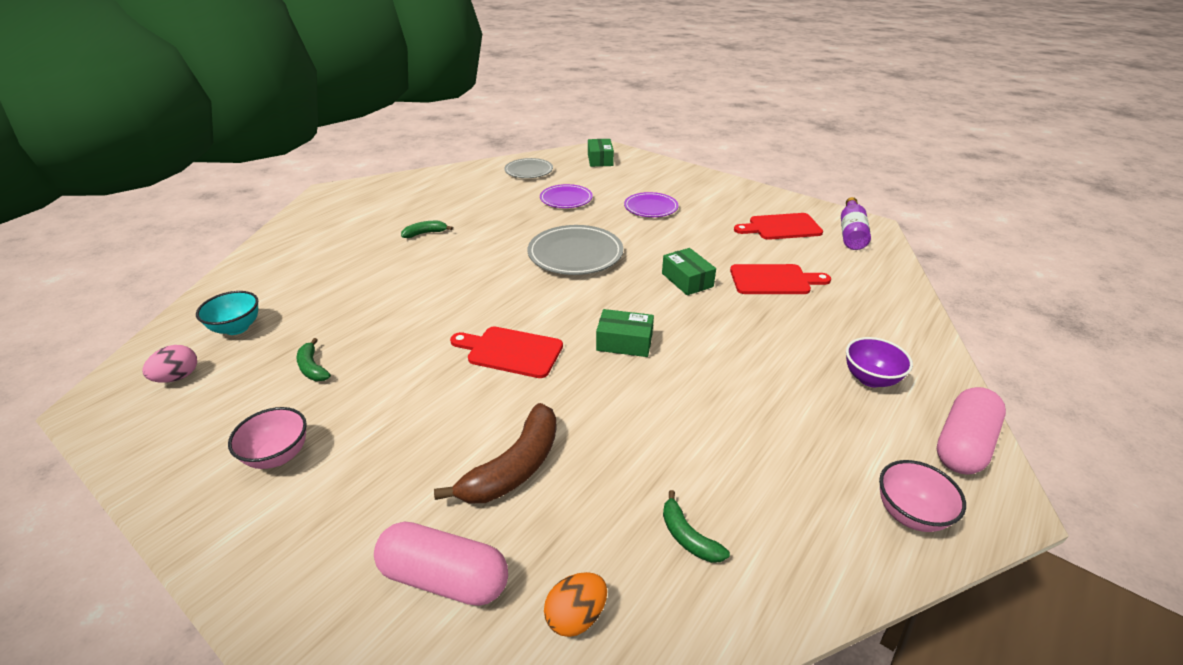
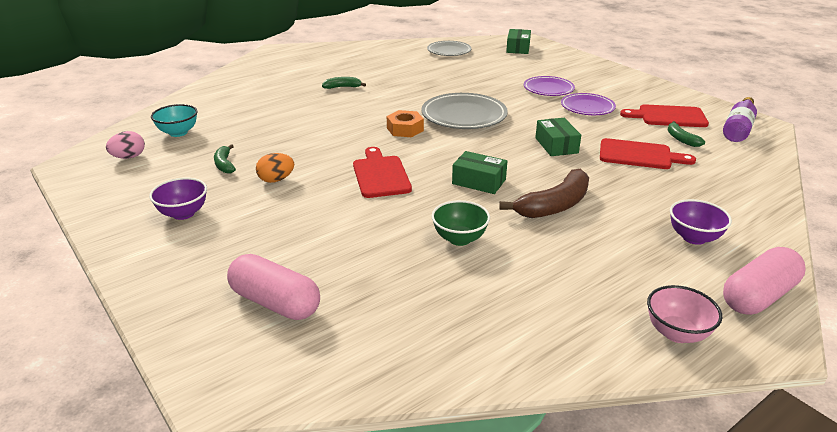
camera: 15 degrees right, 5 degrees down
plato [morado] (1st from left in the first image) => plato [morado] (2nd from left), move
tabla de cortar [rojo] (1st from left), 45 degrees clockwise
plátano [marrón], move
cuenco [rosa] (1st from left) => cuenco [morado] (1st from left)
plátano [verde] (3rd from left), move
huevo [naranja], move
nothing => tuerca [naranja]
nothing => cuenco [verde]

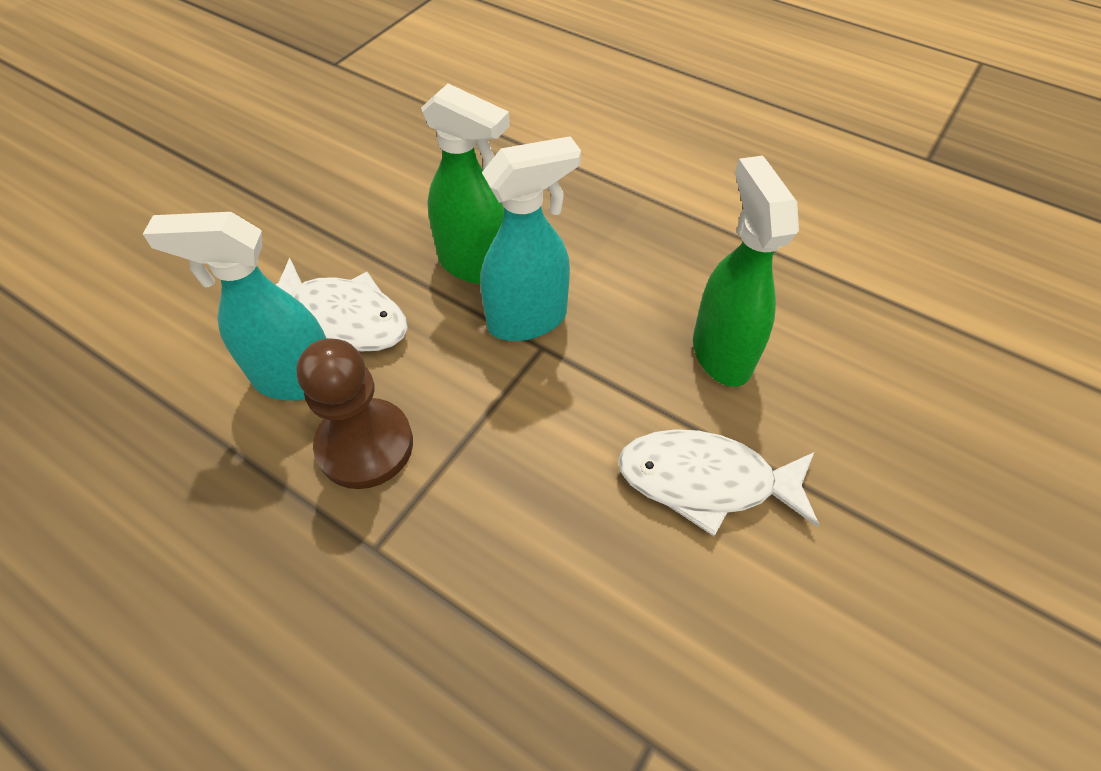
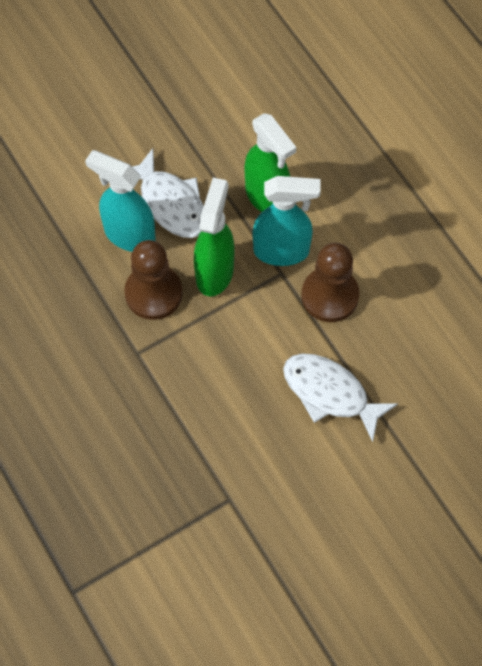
camera: 25 degrees right, 10 degrees up
pulverizador [verde] (2nd from left in the first image) => pulverizador [verde] (1st from left), move
nothing => peón [marrón] (2nd from left)

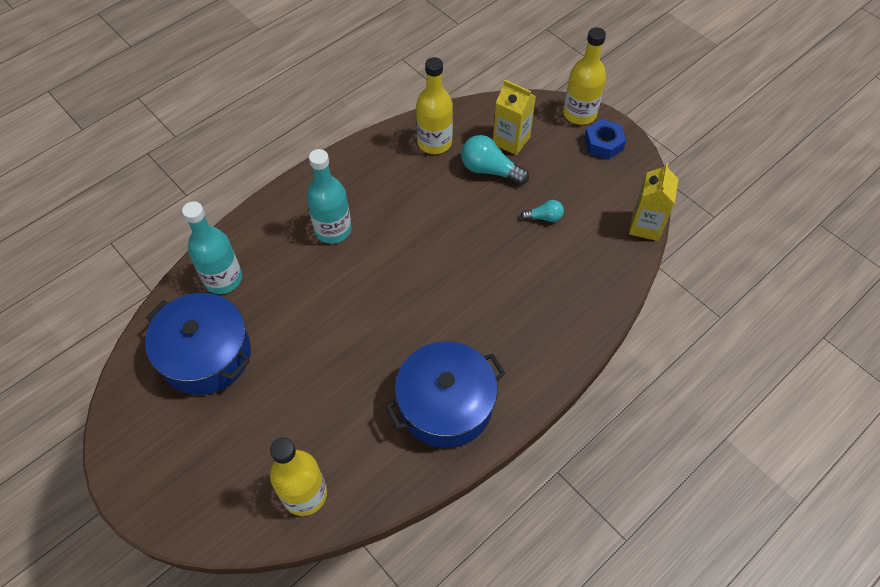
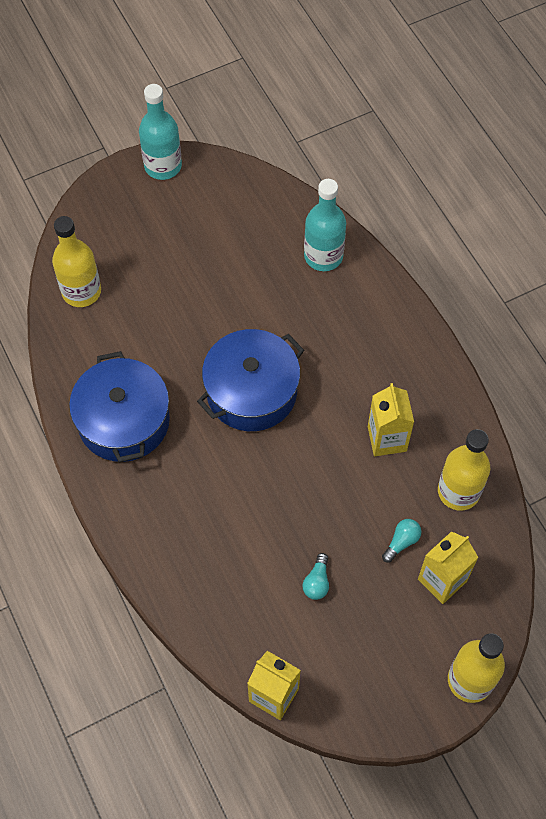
camera: 105 degrees right, 5 degrees up
tuerca [azul] => nothing
bombilla [turquesa] (1st from left in the first image) => bombilla [turquesa] (2nd from left), x0.57
botella [turquesa] (2nd from left in the first image) => botella [turquesa] (1st from left), move
olla [azul] (1st from left in the first image) => olla [azul] (2nd from left), move
nothing => cartón de leche [amarillo] (2nd from left)

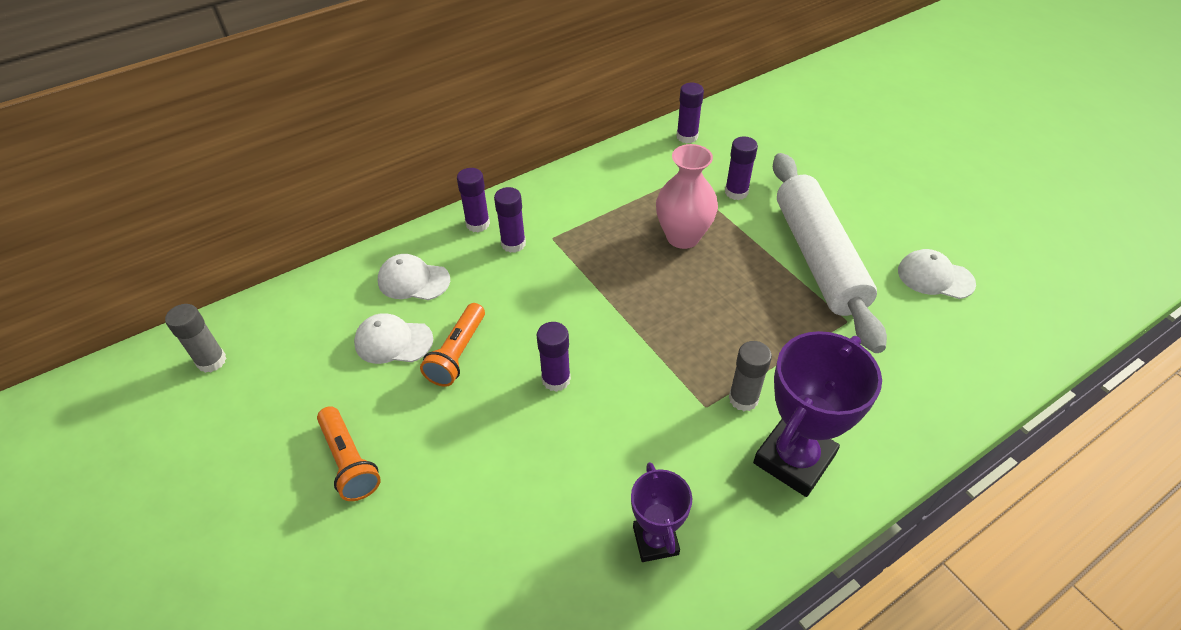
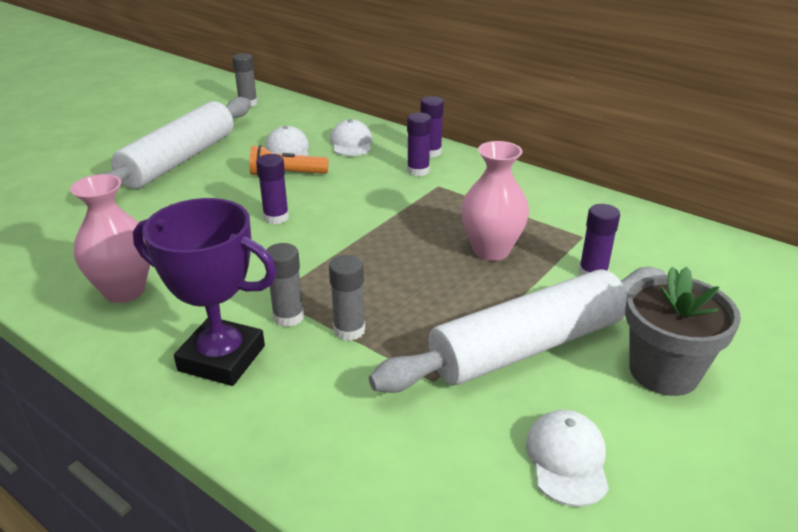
camera: 70 degrees right, 15 degrees down
barra de pegamento [morado] (4th from left) => nothing
lámpara de mano [naranja] (1st from left) => rodillo [blanco] (1st from left)
trofeo [morado] (1st from left) => florero [rosa] (1st from left)
nothing => barra de pegamento [gris] (3rd from left)
nothing => maceta [gris]

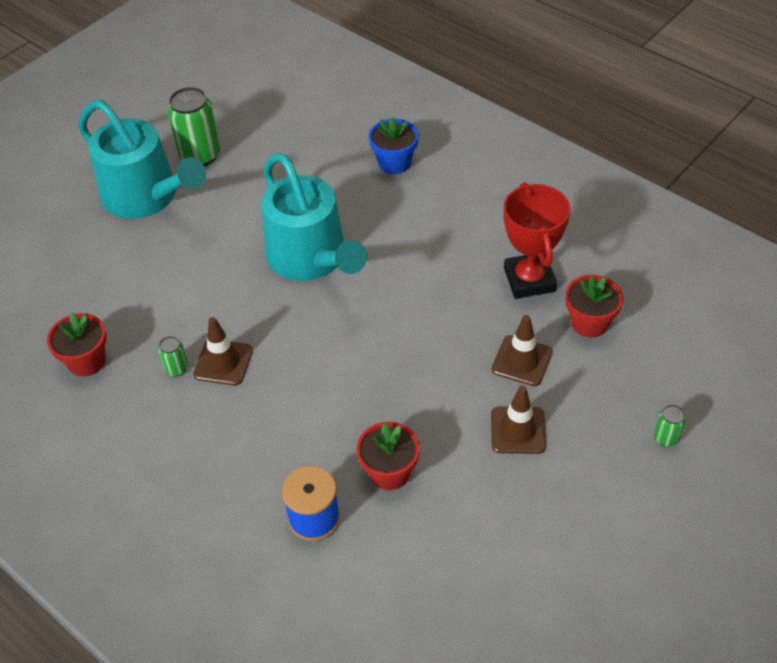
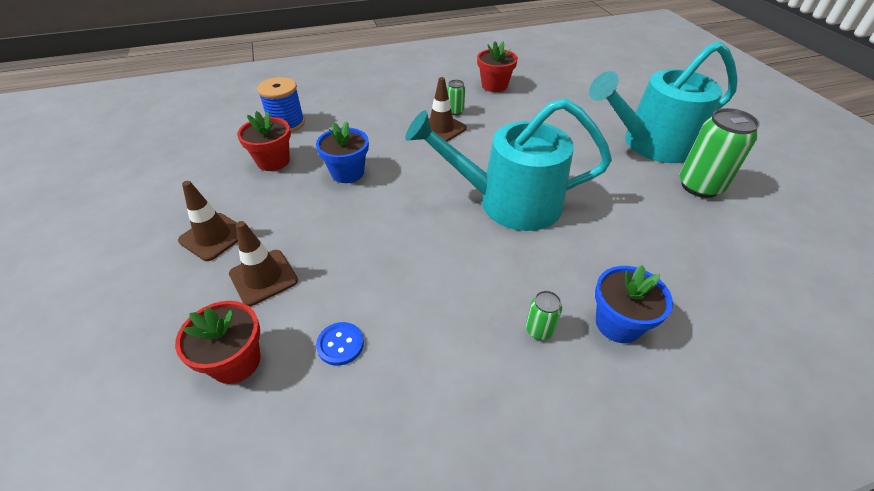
camera: 120 degrees right, 5 degrees down
trofeo [rojo] => botón [azul]
lata [verde] (3rd from left in the first image) => lata [verde] (2nd from left), move
nothing => maceta [azul] (1st from left)

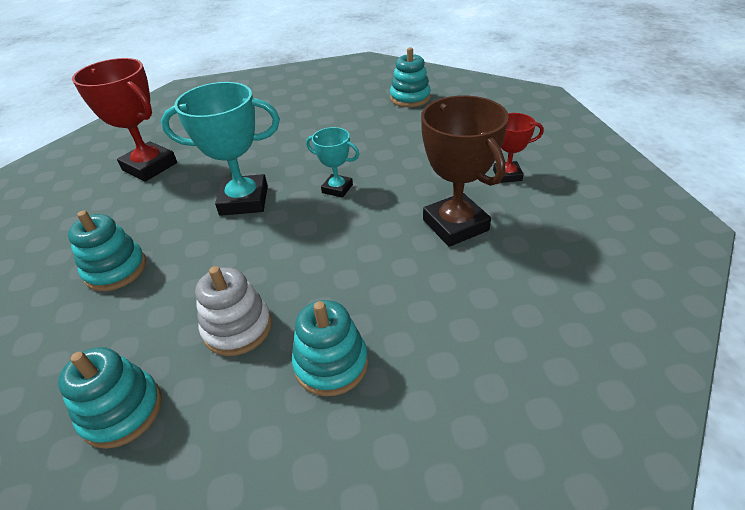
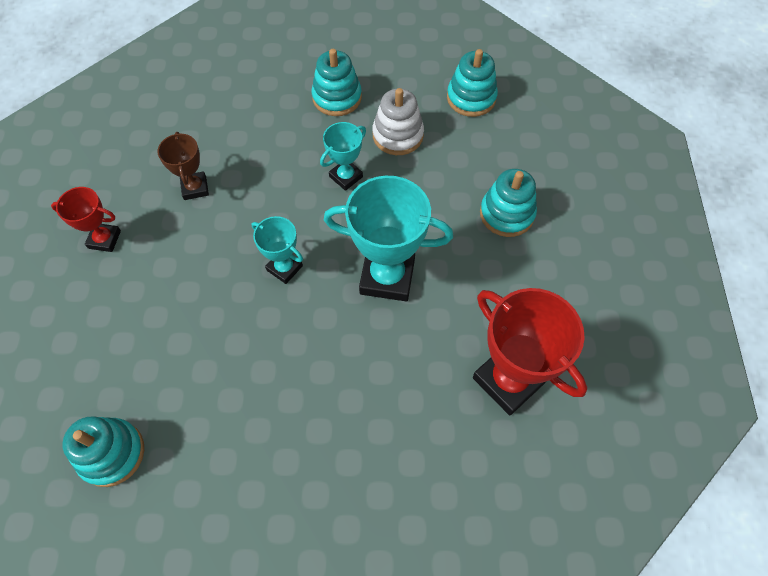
camera: 170 degrees left, 20 degrees up
trofeo [marrón], x0.55
nothing => trofeo [turquesa] (2nd from left)

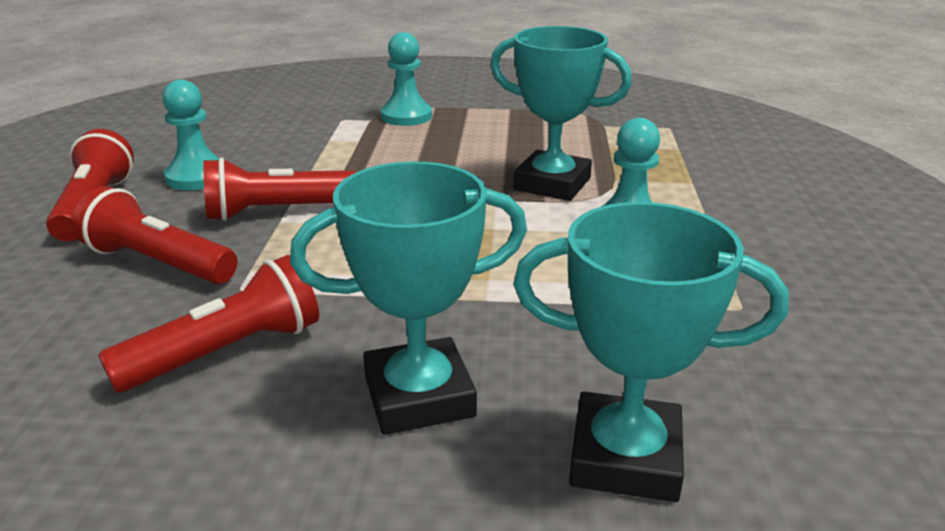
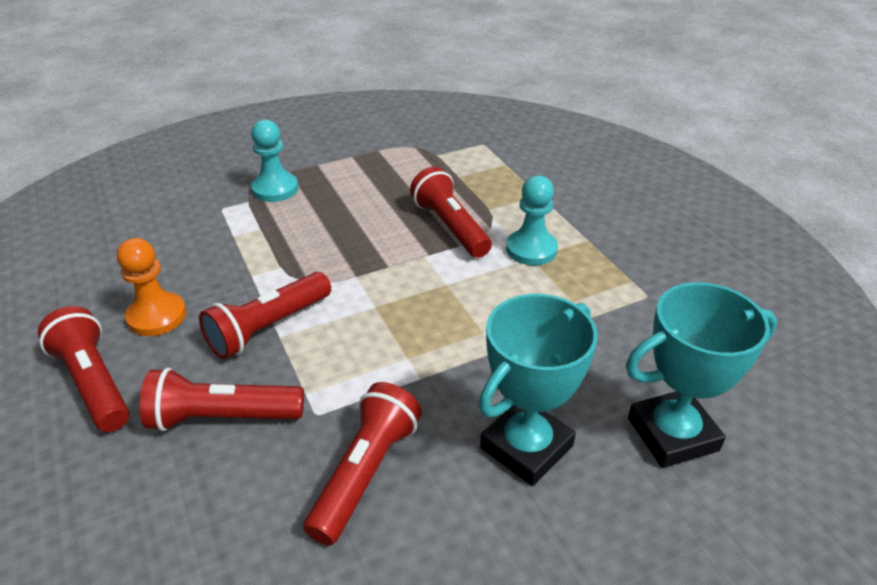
camera: 30 degrees left, 10 degrees up
trofeo [turquesa] (2nd from left) => lámpara de mano [rojo] (5th from left)
peón [turquesa] (1st from left) => peón [naranja]

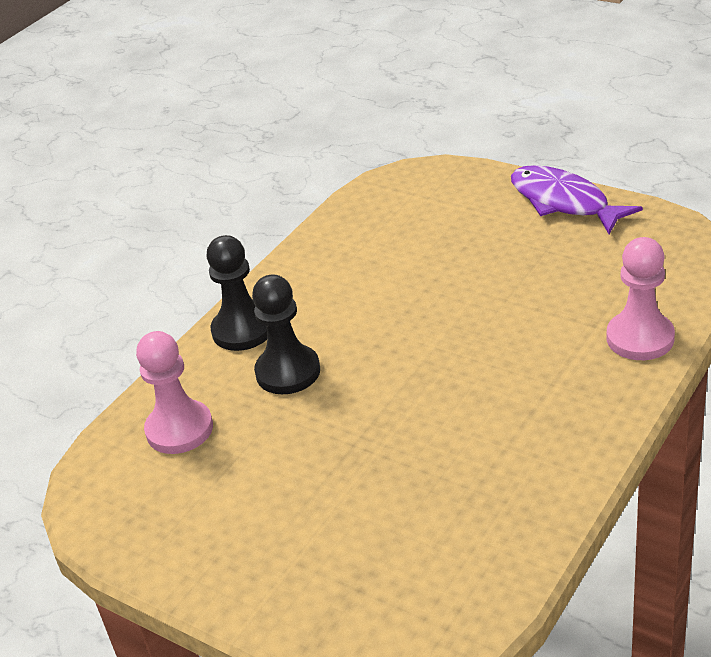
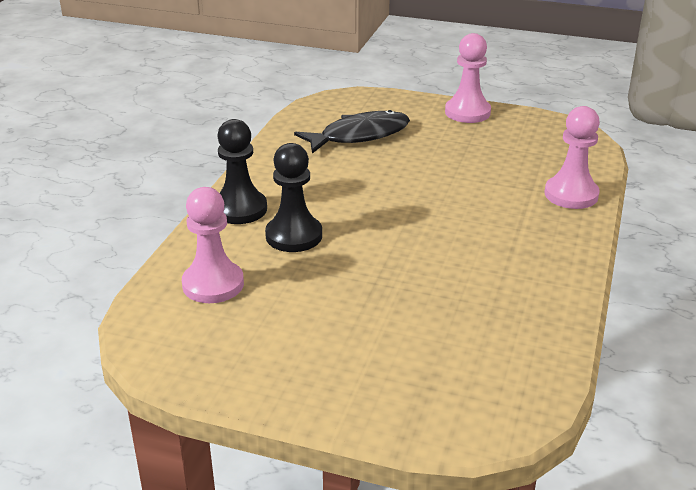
camera: 20 degrees left, 5 degrees down
pez [morado] => peón [rosa] (2nd from left)
nothing => pez [negro]

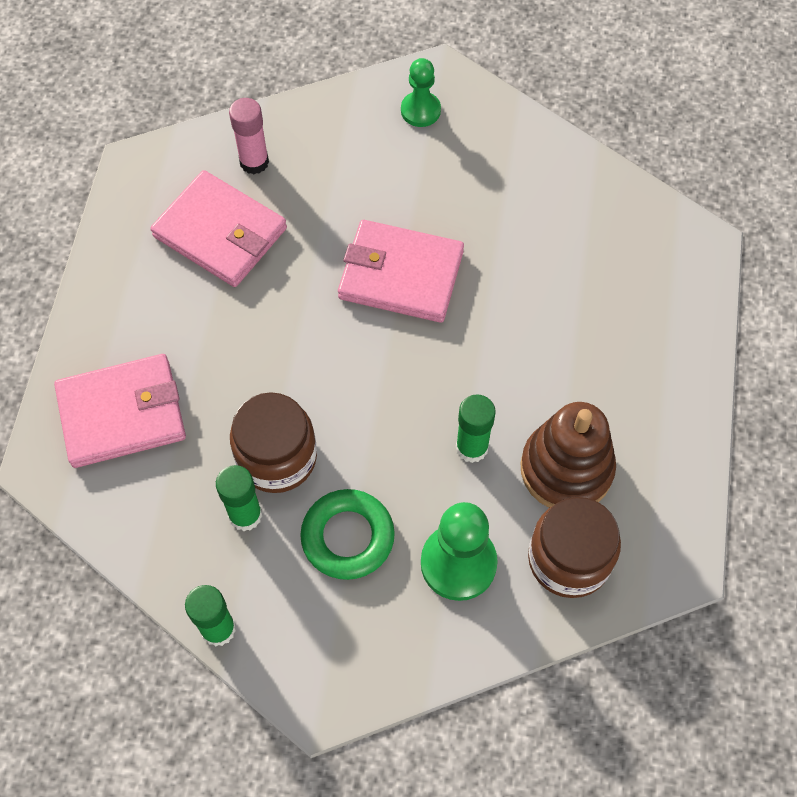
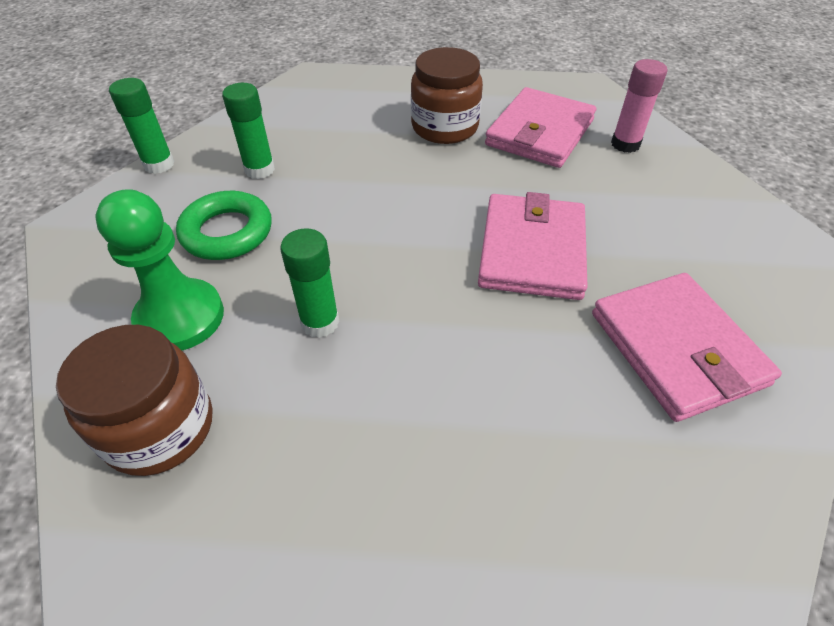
camera: 85 degrees right, 15 degrees down
peón [verde] (1st from left) => nothing
cartera [rosa] (1st from left in the first image) => cartera [rosa] (3rd from left), move
tarro [marrón] (1st from left in the first image) => tarro [marrón] (2nd from left), move
juguete apilable [marrón] => nothing

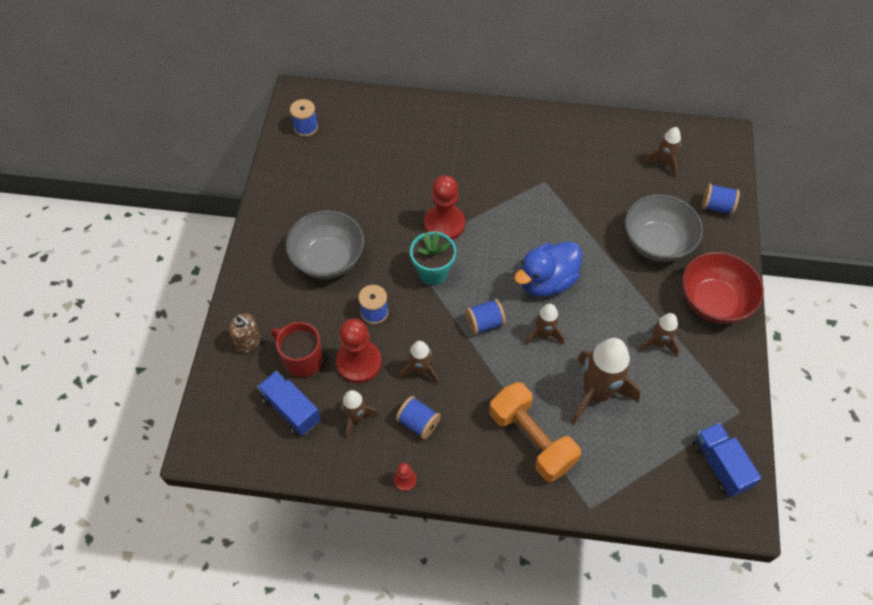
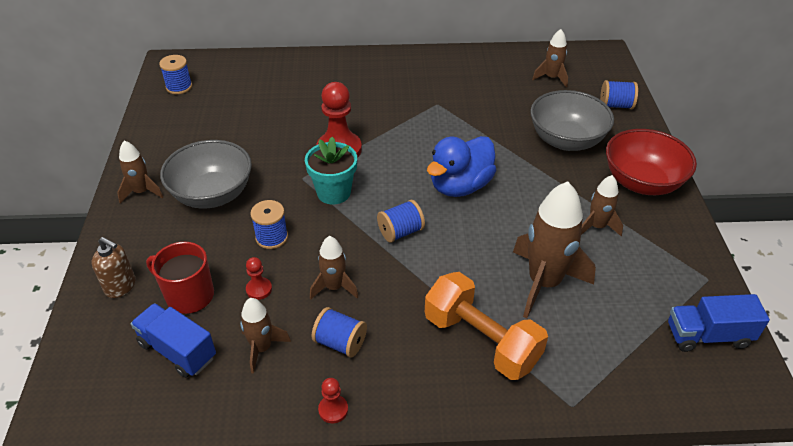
camera: 10 degrees left, 15 degrees down
cohete [marrón] (3rd from left in the first image) => cohete [marrón] (1st from left), move
peón [rojo] (1st from left), x0.47
camión [azul] (2nd from left), 60 degrees counterclockwise

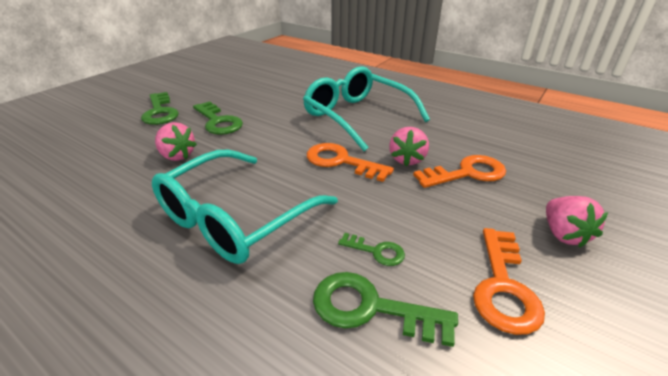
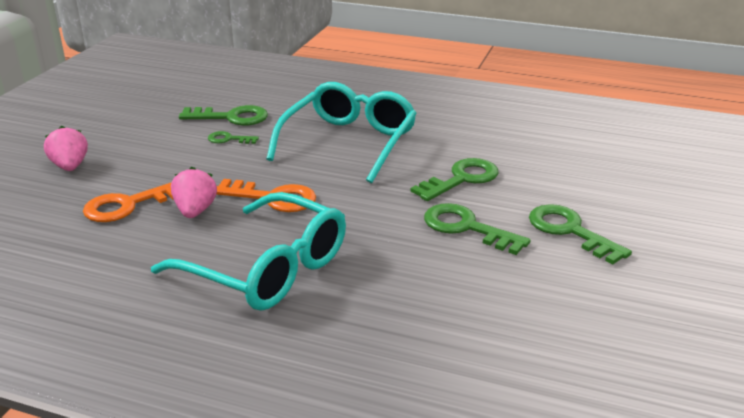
camera: 165 degrees right, 5 degrees down
fresa [rosa] (1st from left) => llave [verde] (3rd from left)
llave [naranja] (3rd from left) => nothing

